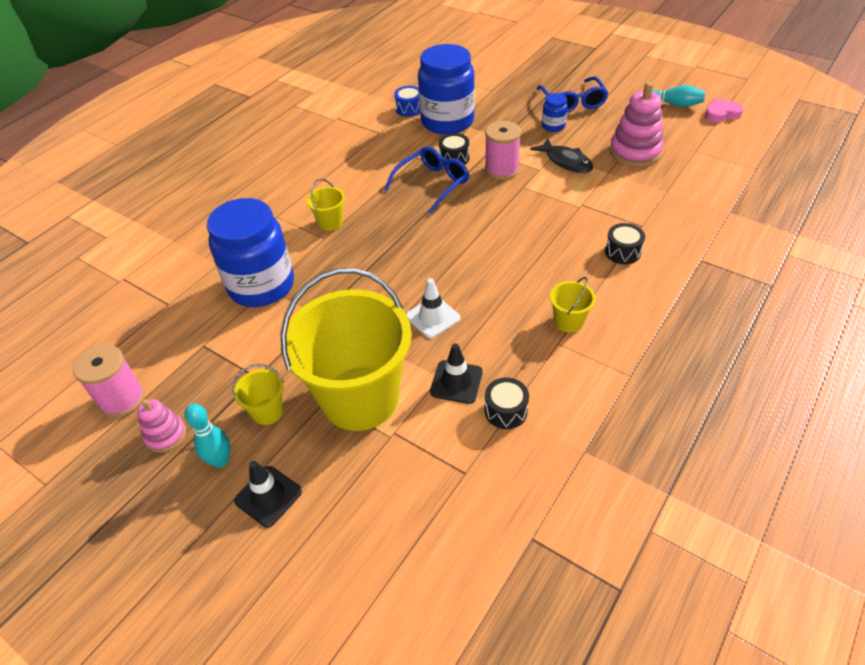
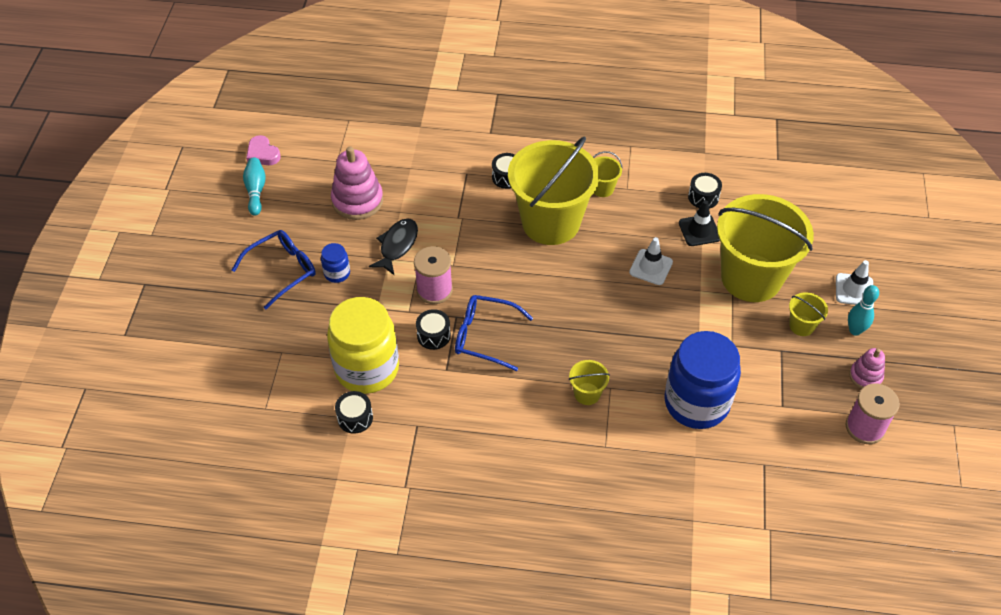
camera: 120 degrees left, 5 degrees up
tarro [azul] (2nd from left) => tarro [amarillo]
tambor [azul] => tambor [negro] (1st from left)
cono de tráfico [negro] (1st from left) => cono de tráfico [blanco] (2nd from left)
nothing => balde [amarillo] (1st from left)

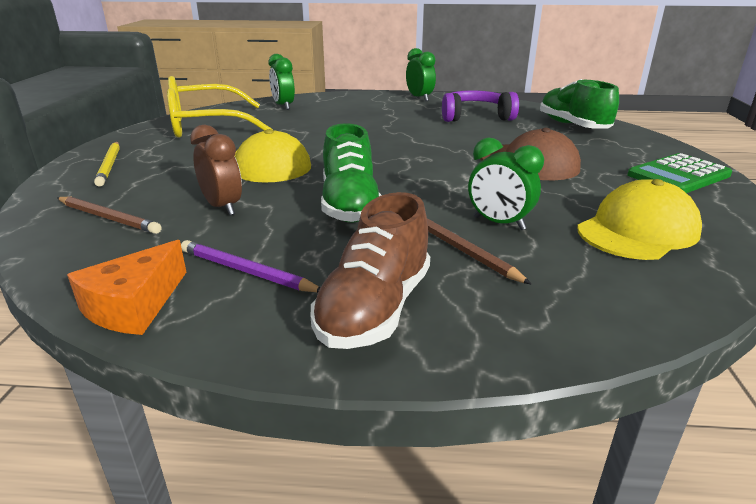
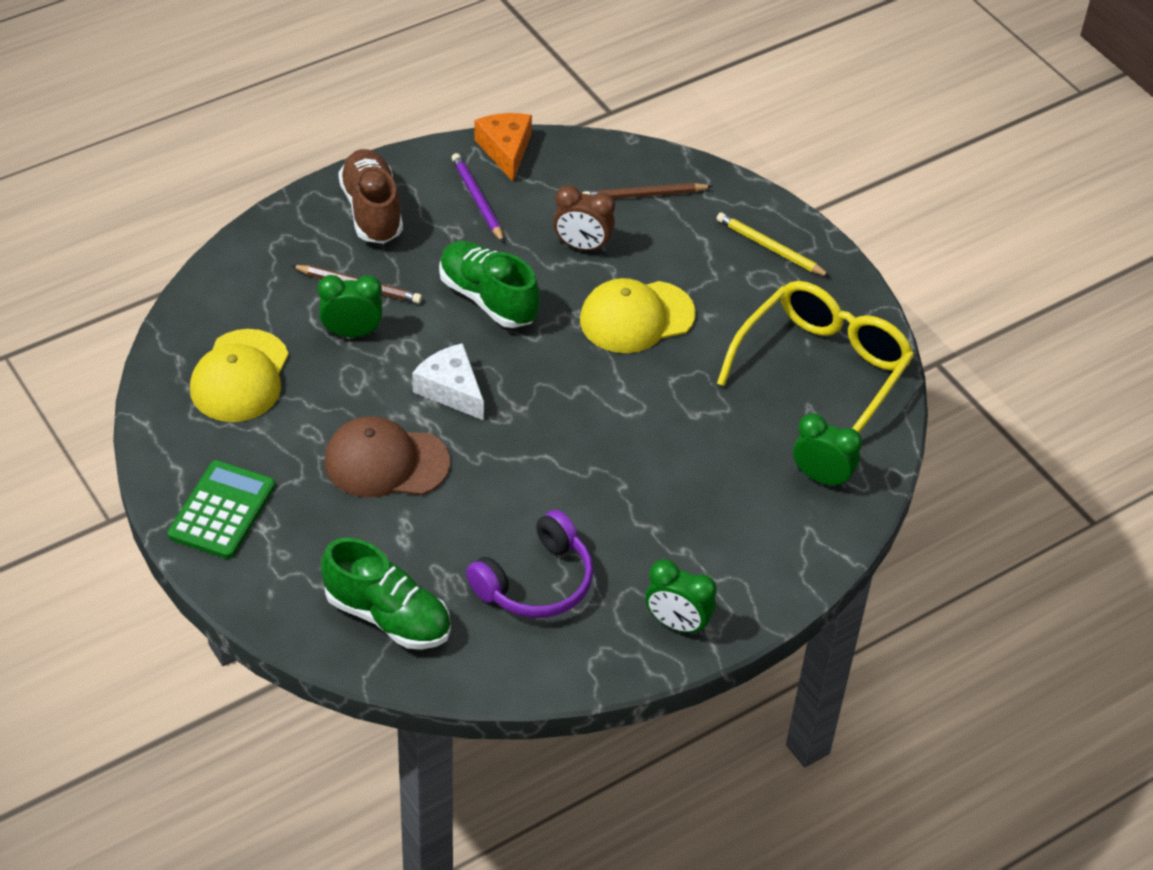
camera: 140 degrees right, 20 degrees up
lápiz [morado], 105 degrees counterclockwise
nothing => queso [blanco]

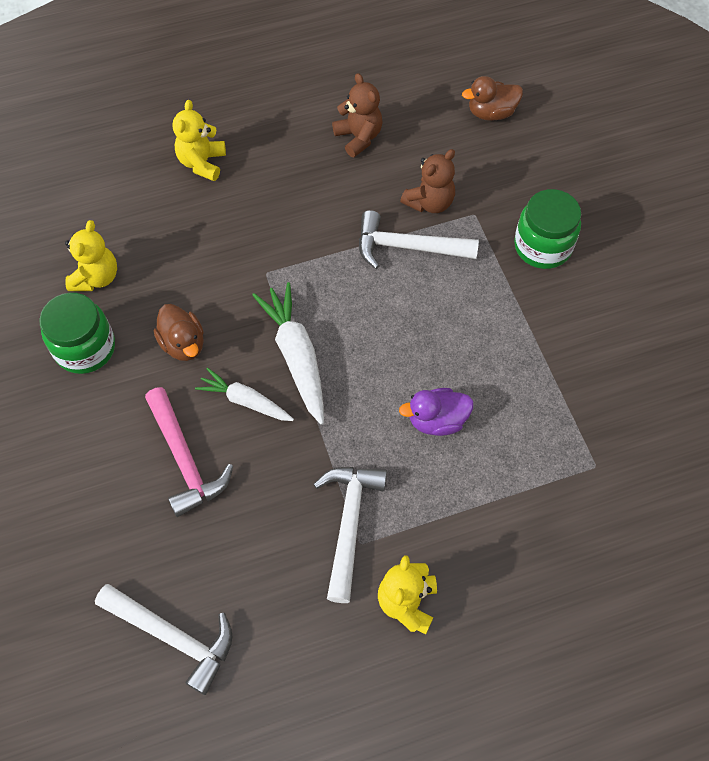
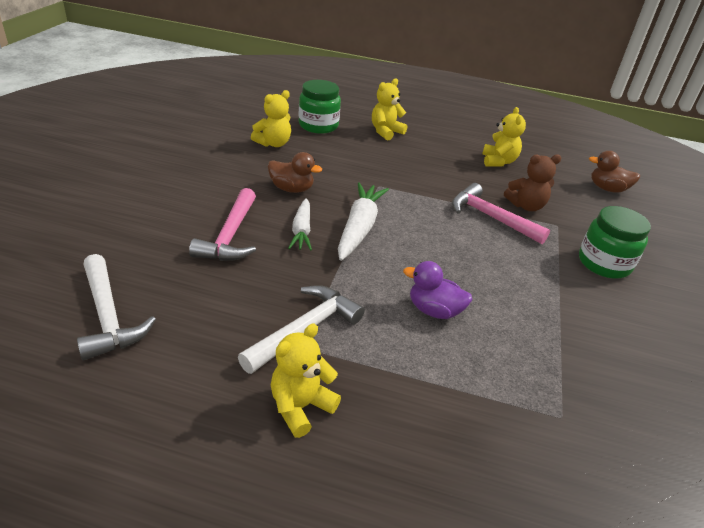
camera: 30 degrees right, 25 degrees down
osito [marrón] (1st from left) => osito [amarillo] (4th from left)
martillo [blanco] (3rd from left) => martillo [rosa] (2nd from left)
tarro [verde] (1st from left), move
pato [marrón] (1st from left), 75 degrees counterclockwise
zanahoria [blanco] (1st from left), 150 degrees counterclockwise

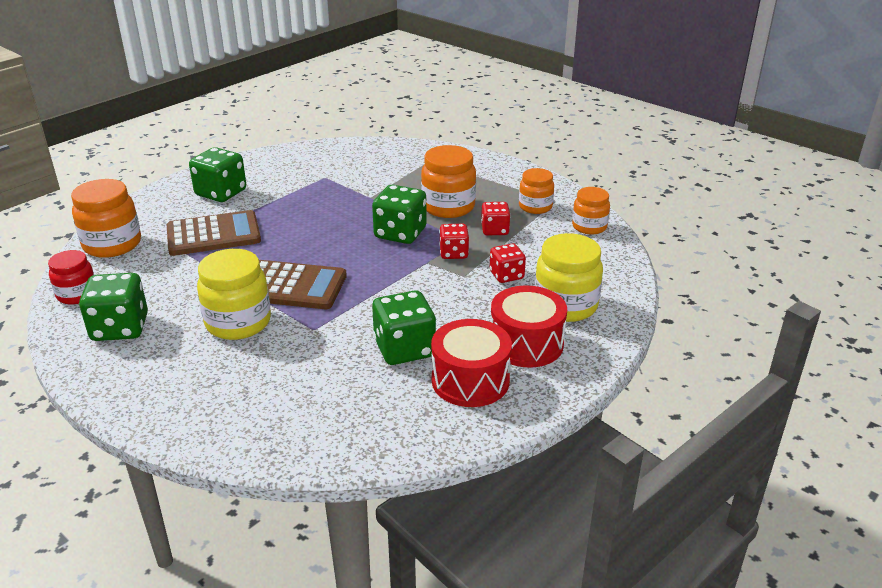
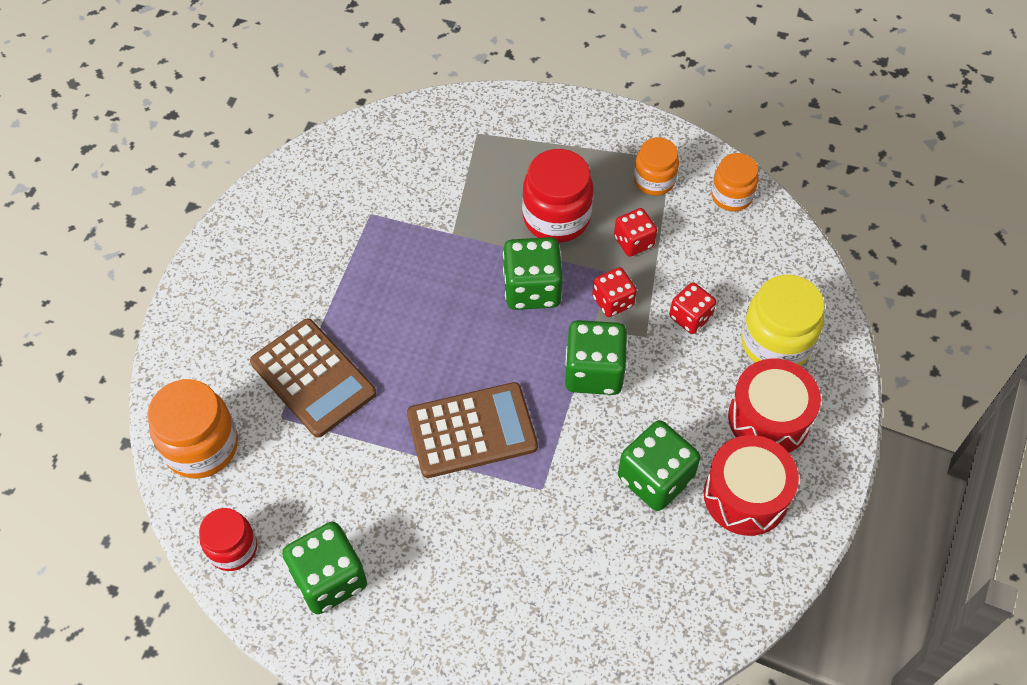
camera: 25 degrees left, 25 degrees up
tarro [naranja] (2nd from left) => tarro [rojo] (2nd from left)
dado [verde] (2nd from left in the first image) => dado [verde] (3rd from left), move
calculadora [marrón] (1st from left), 90 degrees clockwise
tarro [amarillo] (1st from left) => nothing

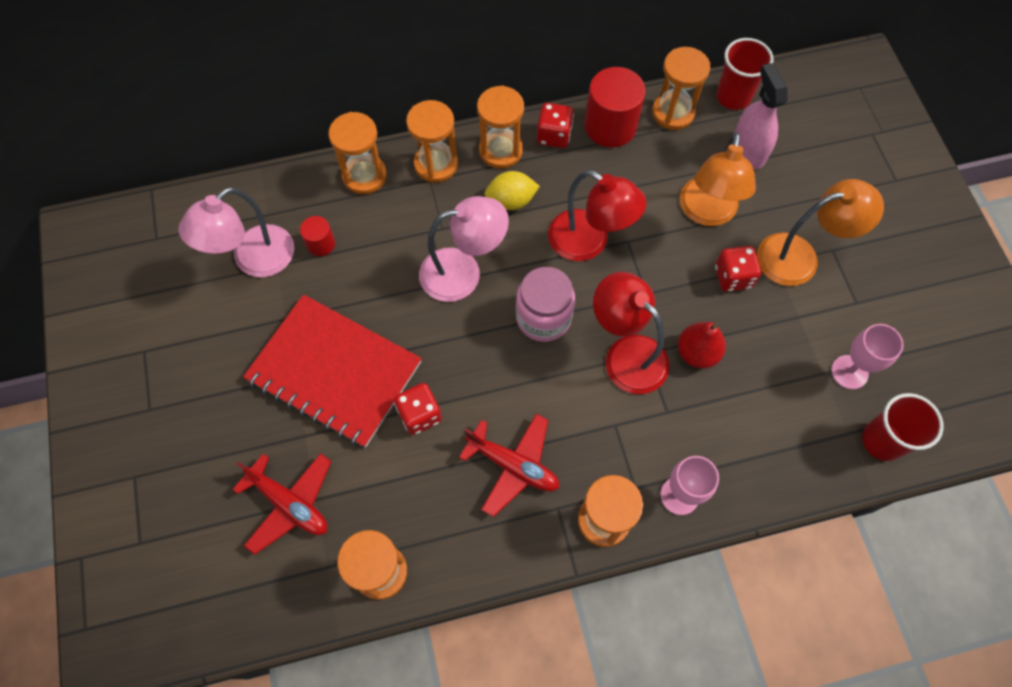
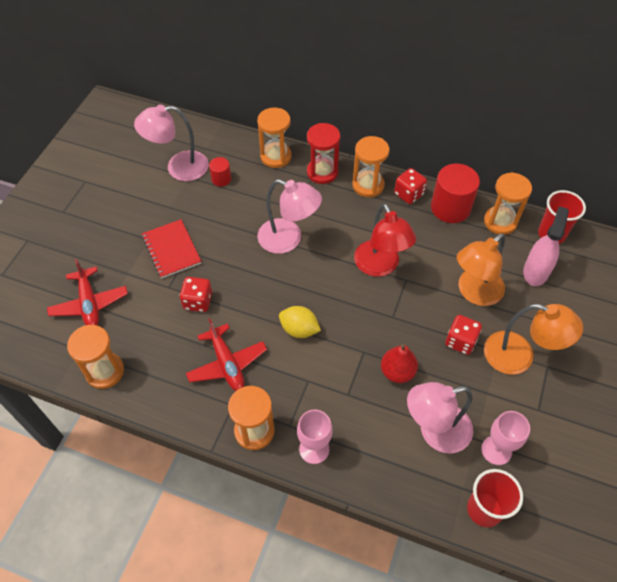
camera: 35 degrees right, 10 degrees down
reloj de arena [naranja] (3rd from left) => reloj de arena [rojo]
limón [amarillo], move
tarro [rosa] => nothing
lámpara [rojo] (2nd from left) => nothing
cuaderno [rojo], x0.58
nothing => lámpara [rosa] (3rd from left)

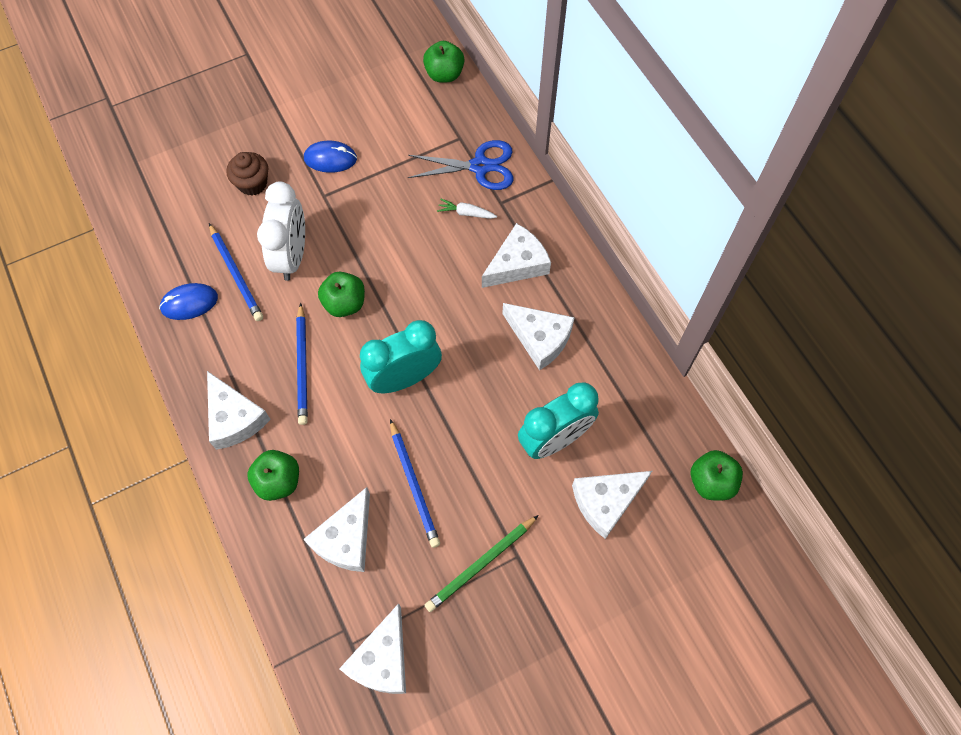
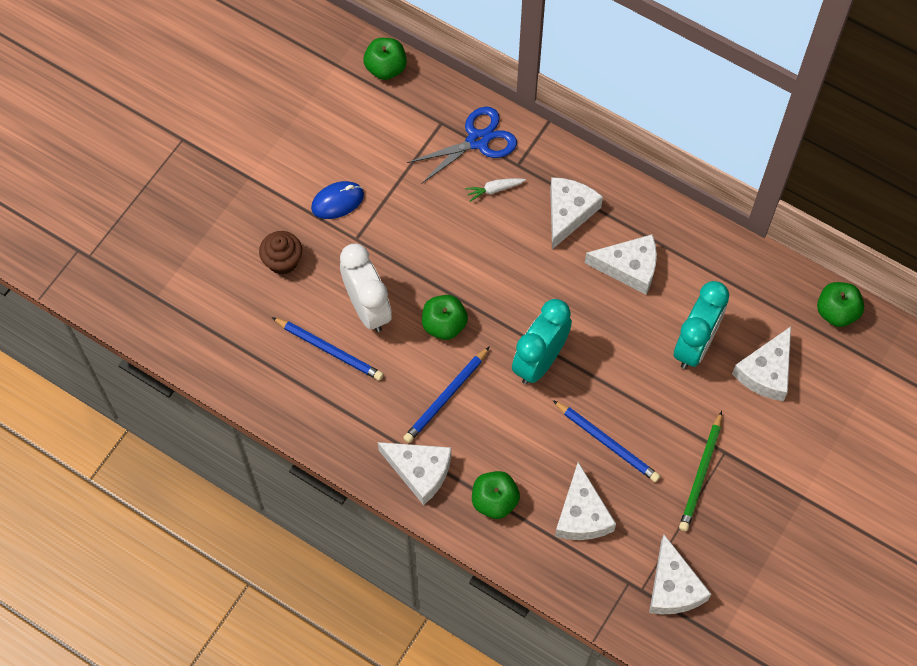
camera: 30 degrees left, 0 degrees up
ratón [azul] (1st from left) => nothing
lápiz [azul] (2nd from left), 75 degrees clockwise

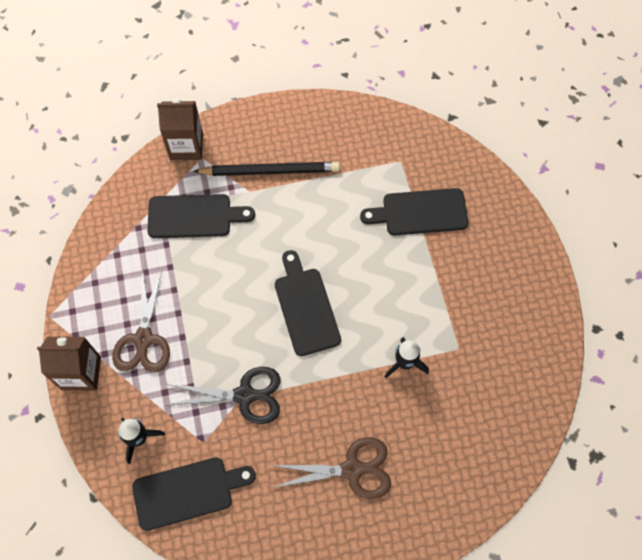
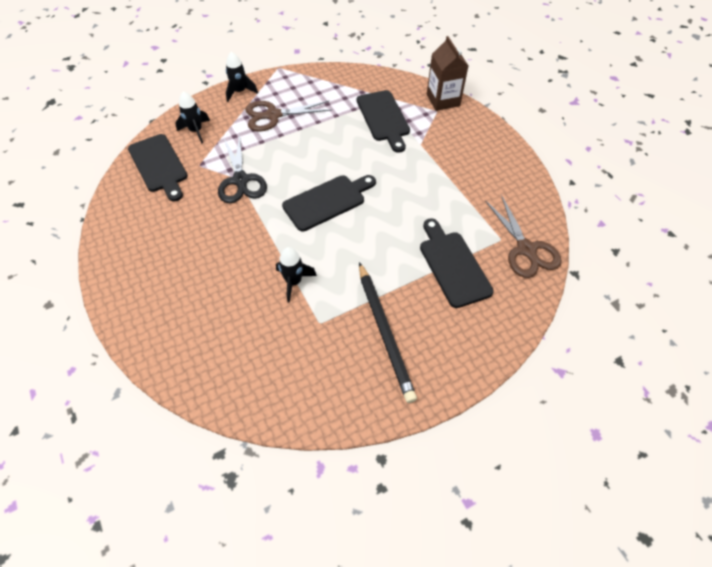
camera: 75 degrees right, 10 degrees down
lápiz [negro], move
cartón de leche [marrón] (1st from left) => cohete [negro] (2nd from left)
tijeras [marrón] (2nd from left), move

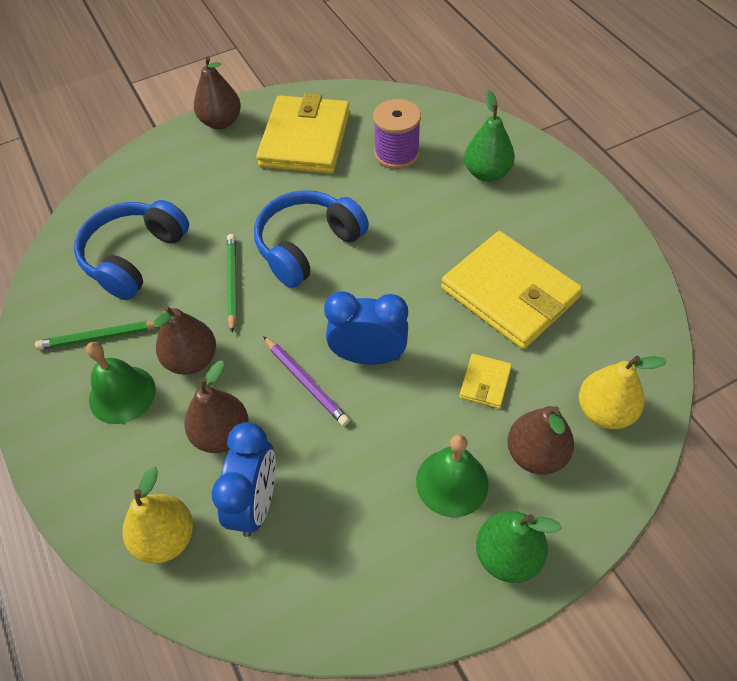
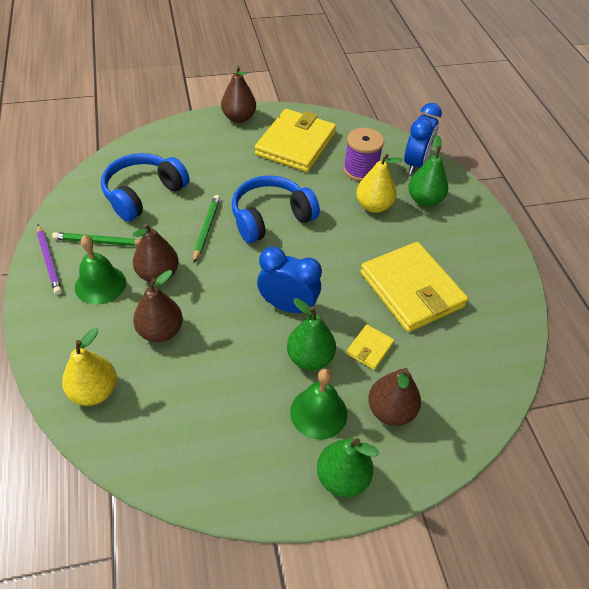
camera: 10 degrees right, 5 degrees down
lápiz [morado], move
pera [amarillo] (2nd from left), move
despertador [azul] (1st from left in the first image) => despertador [azul] (2nd from left), move
nothing => pera [verde] (1st from left)

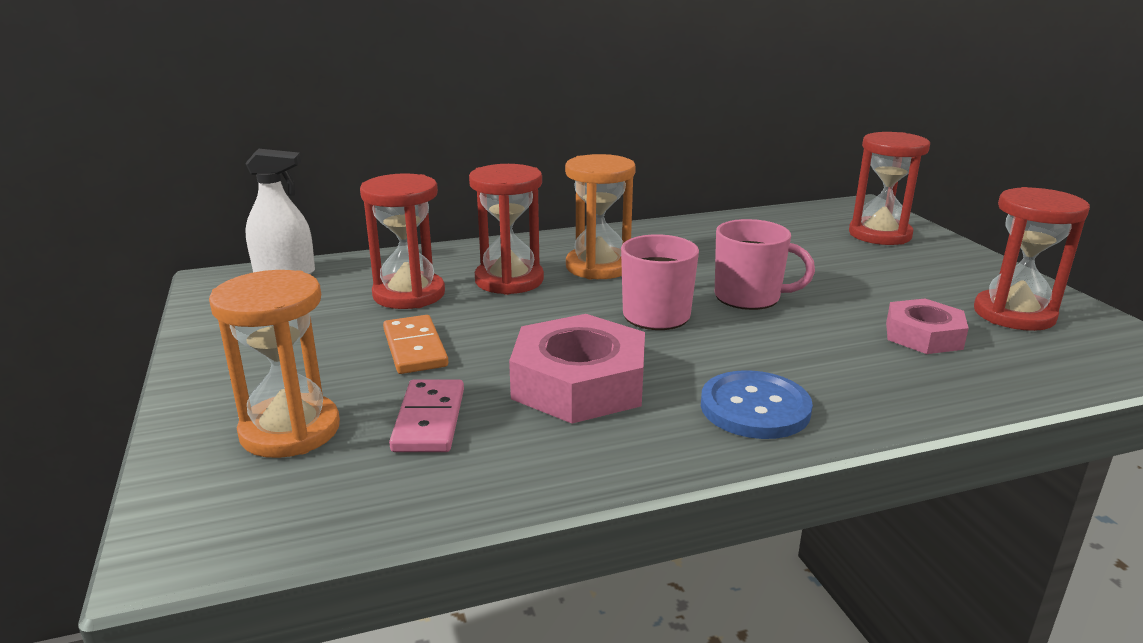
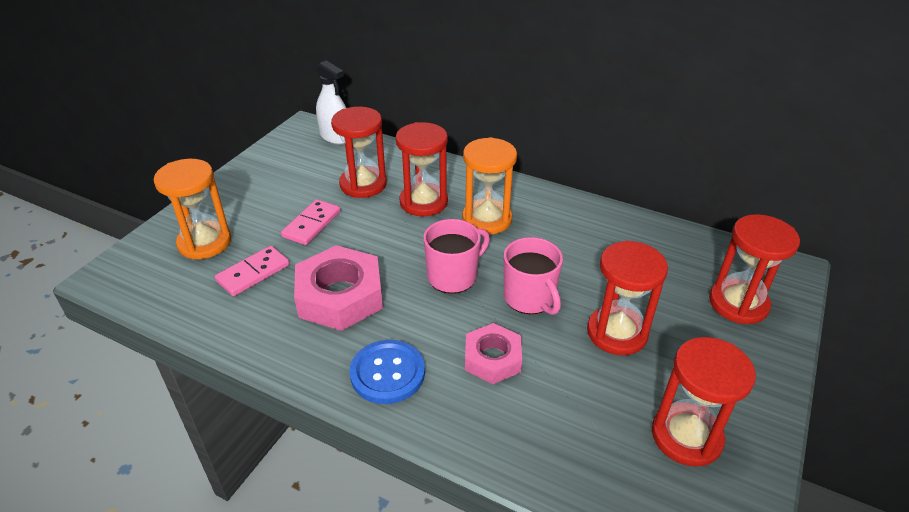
camera: 45 degrees right, 15 degrees up
tuerca [rosa] (2nd from left), move
ficha de dominó [naranja] => ficha de dominó [rosa] (2nd from left)
nothing => reloj de arena [rojo] (3rd from left)

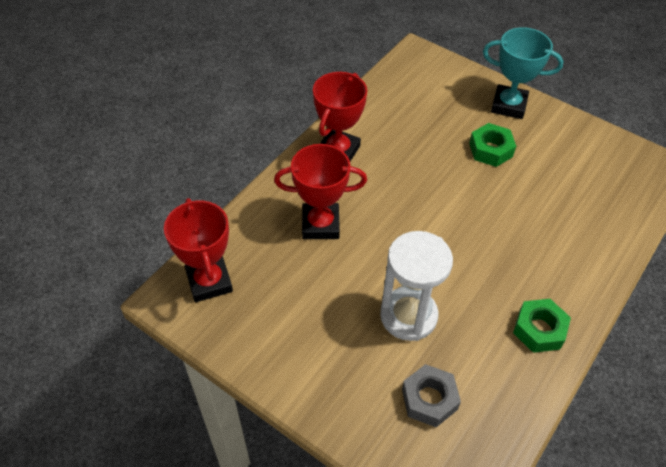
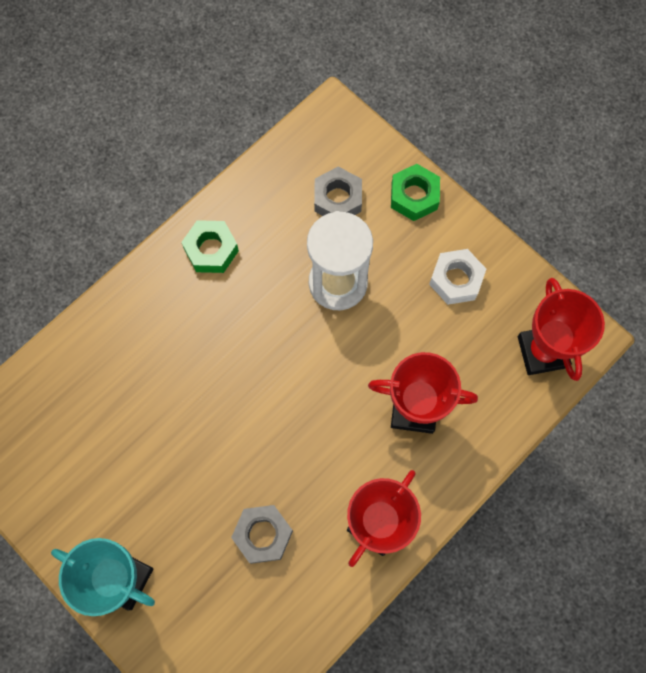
camera: 170 degrees left, 20 degrees up
tuerca [verde] (1st from left in the first image) => tuerca [verde] (2nd from left), move
nothing => tuerca [blanco]
nothing => tuerca [gris] (1st from left)

